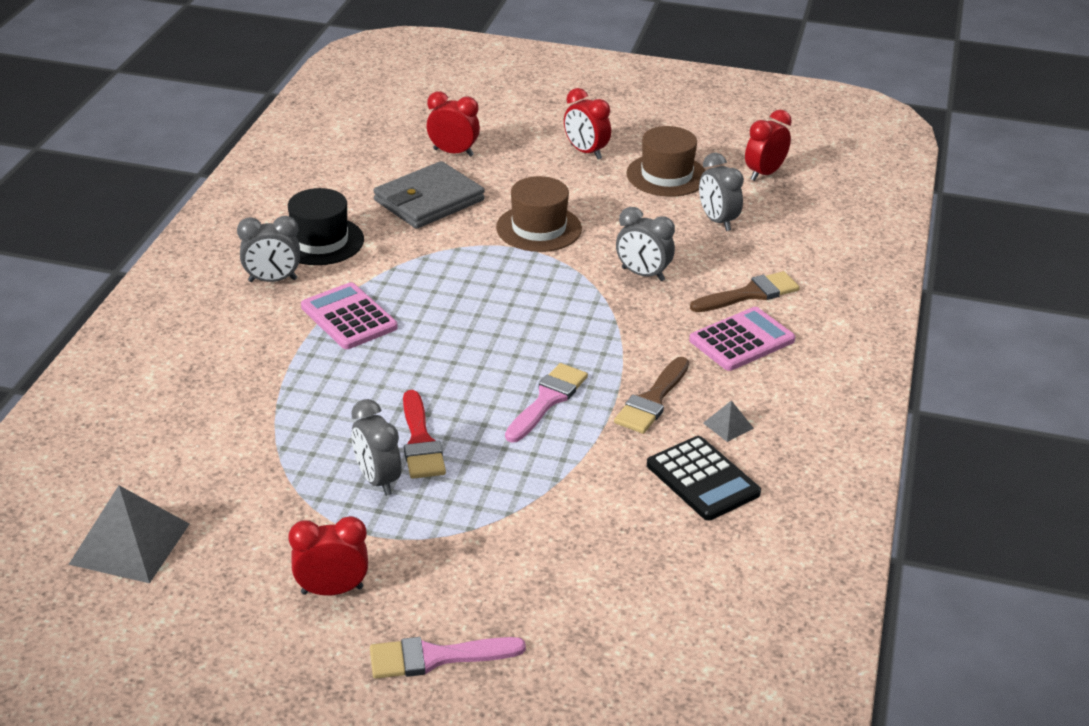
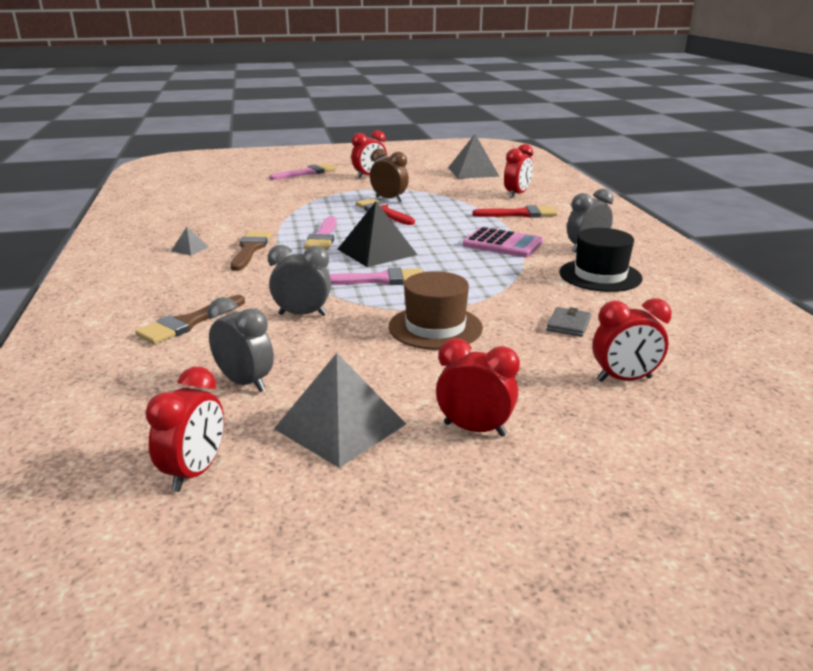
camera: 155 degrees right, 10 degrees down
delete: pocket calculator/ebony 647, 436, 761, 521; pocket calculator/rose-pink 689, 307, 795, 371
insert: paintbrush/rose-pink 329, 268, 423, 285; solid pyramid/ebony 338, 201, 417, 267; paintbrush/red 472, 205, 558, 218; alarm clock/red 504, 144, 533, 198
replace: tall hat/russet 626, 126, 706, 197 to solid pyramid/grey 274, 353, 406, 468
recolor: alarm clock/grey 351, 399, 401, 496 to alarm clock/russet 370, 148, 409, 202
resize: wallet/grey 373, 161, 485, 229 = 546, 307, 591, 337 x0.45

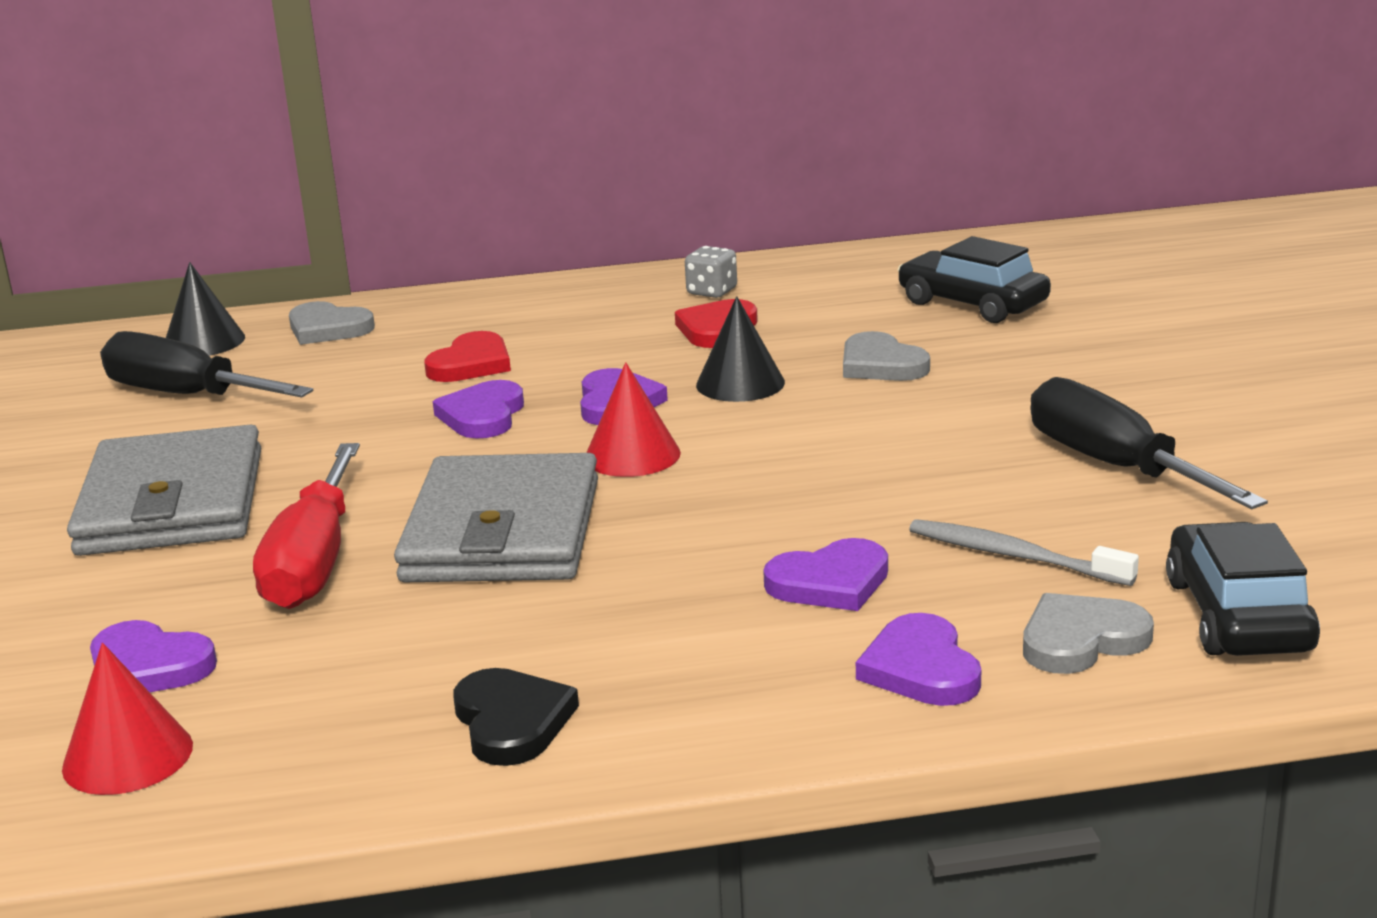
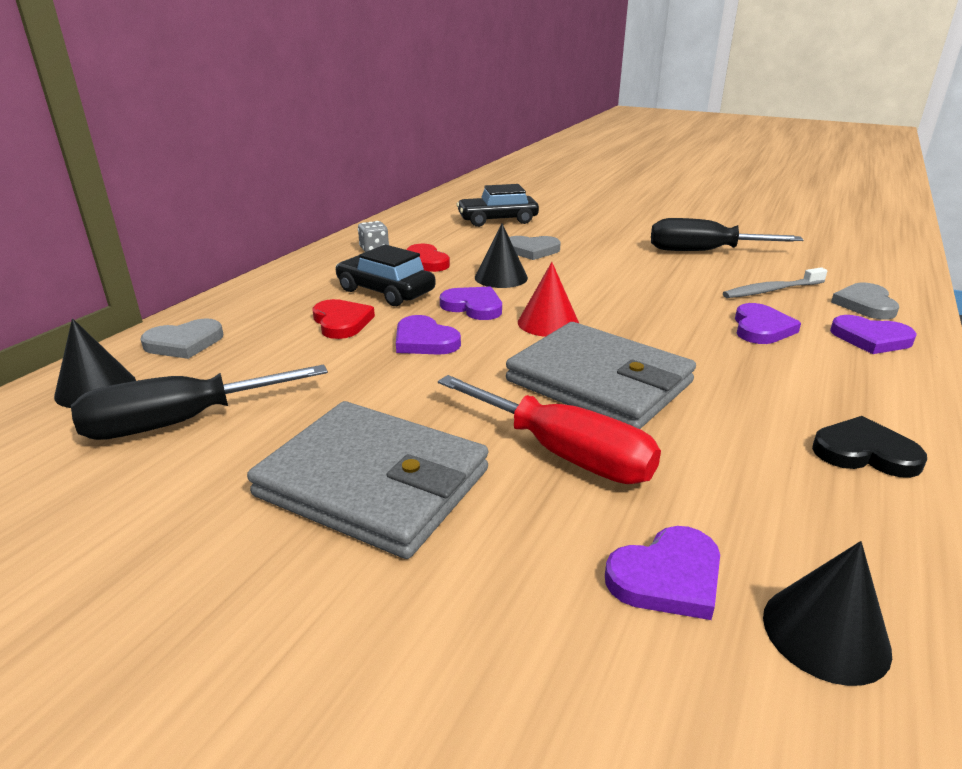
camera: 55 degrees left, 5 degrees up
move: toy car/ebony 1166, 522, 1320, 656 to 335, 245, 436, 306
recolor: solid cone/red 62, 643, 193, 795 to solid cone/ebony 763, 541, 892, 686

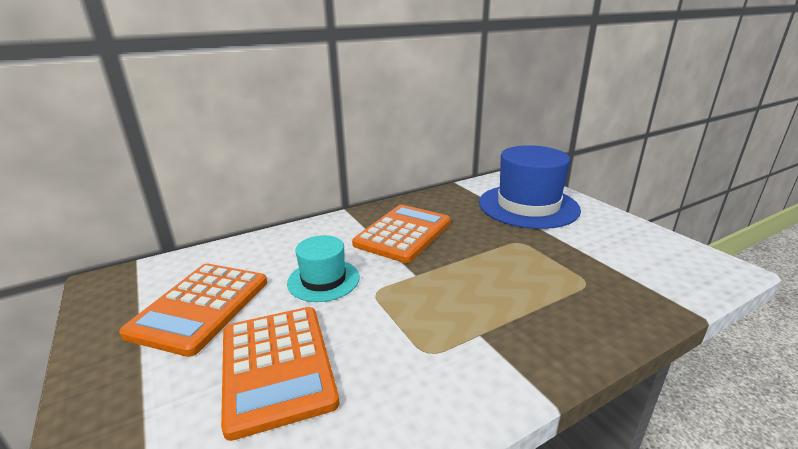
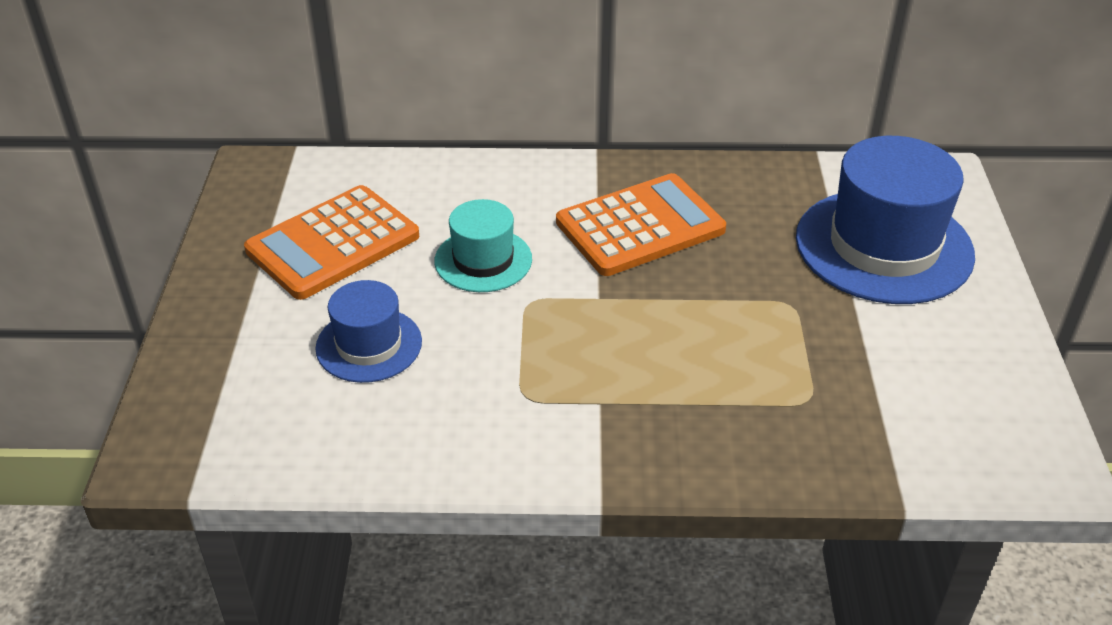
camera: 30 degrees right, 15 degrees up
replace: pocket calculator/orange 221, 307, 339, 441 to tall hat/cobalt 316, 280, 422, 383

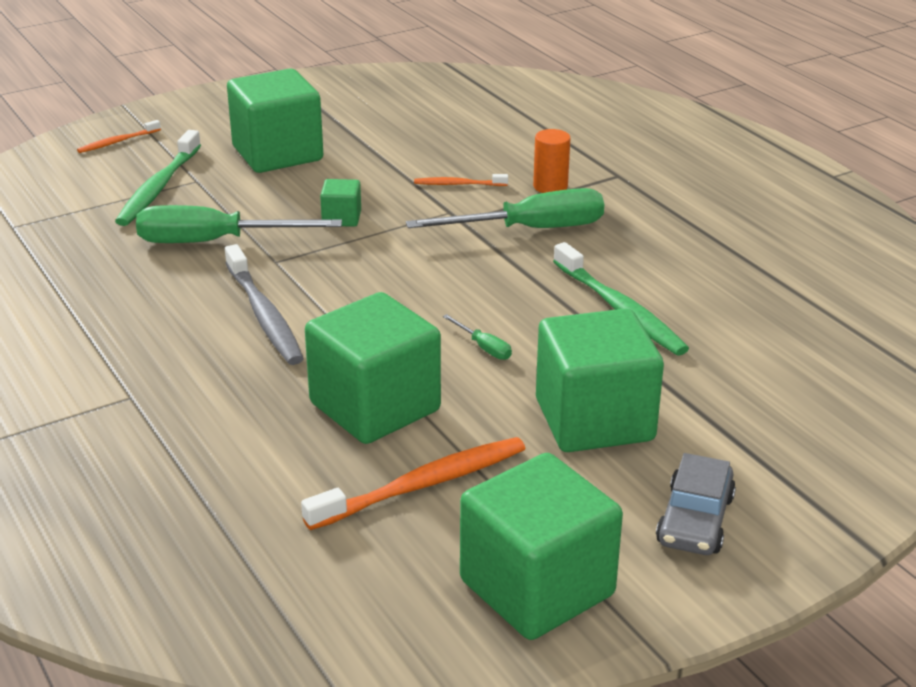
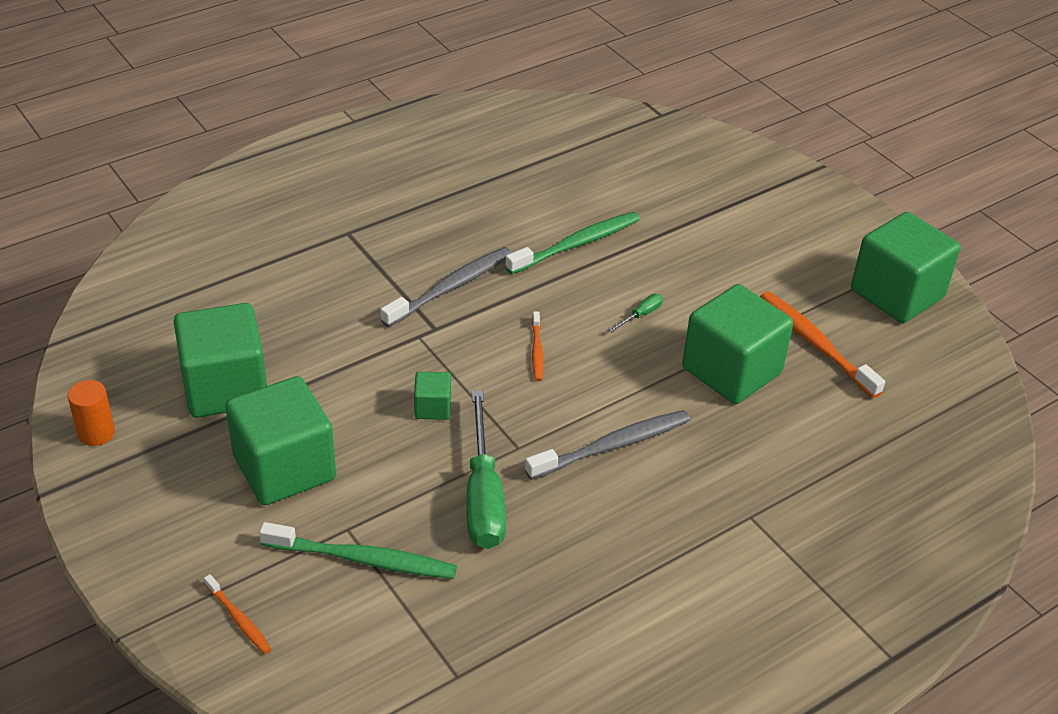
camera: 95 degrees left, 10 degrees up
delete: toy car/grey 656, 453, 736, 555
move: solid cylinder/orange 533, 129, 570, 193 to 68, 380, 115, 446; solid cube/emerald 536, 309, 664, 452 to 174, 303, 267, 418; tooth brush/orange 414, 174, 508, 186 to 532, 311, 543, 381
replace: hand screwdriver/emerald 406, 188, 604, 228 to tooth brush/grey 380, 247, 512, 327

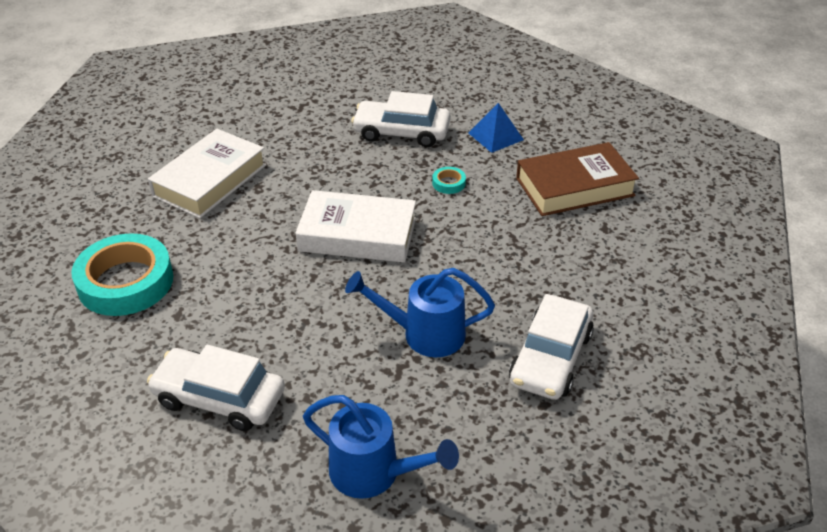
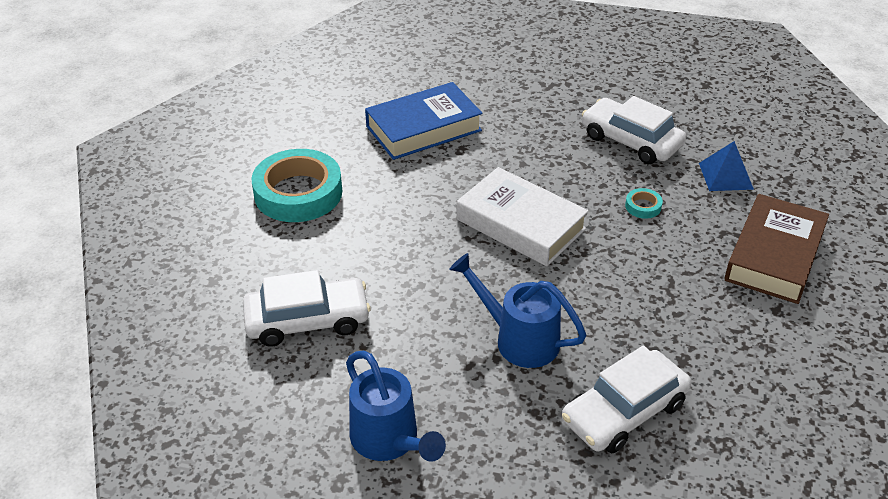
camera: 30 degrees right, 0 degrees up
recolor: hardback/white 148, 129, 266, 218 to hardback/cobalt 365, 82, 483, 160
rotate: toy car/white 147, 345, 285, 431 = 243, 270, 371, 347 120 degrees clockwise; hardback/russet 516, 142, 639, 216 = 724, 194, 829, 304 75 degrees counterclockwise

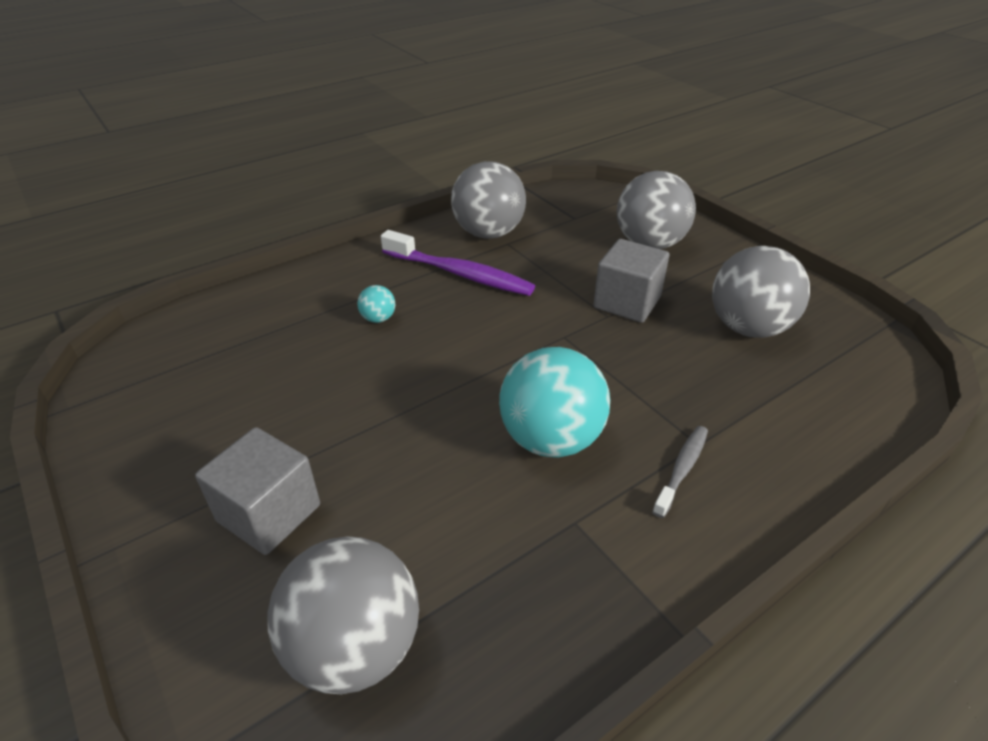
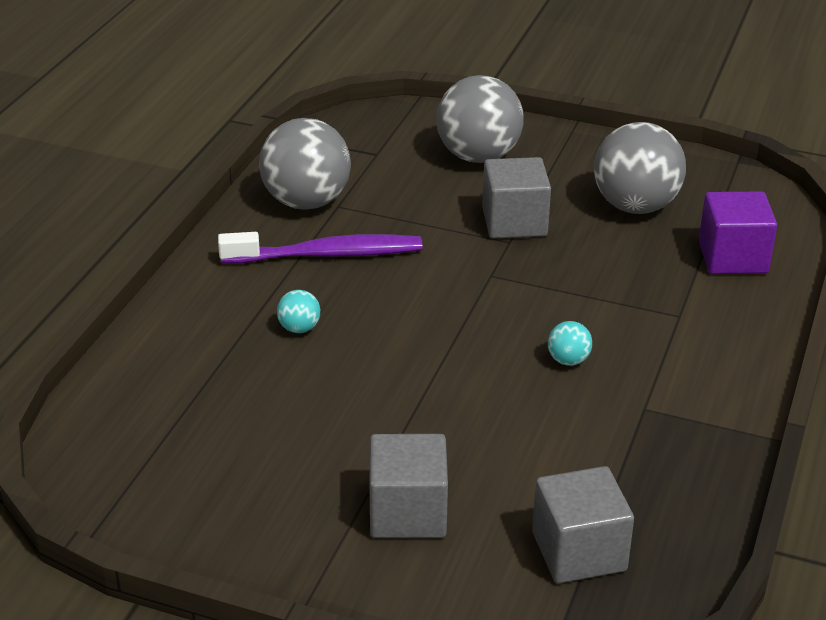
camera: 35 degrees left, 5 degrees down
delete: tooth brush/grey 652, 426, 708, 518
insert: solid cube/royal purple 699, 192, 777, 274
replace: ball/grey 267, 536, 419, 694 to solid cube/grey 532, 466, 634, 583
resize: ball/aqua 499, 347, 610, 458 = 548, 321, 592, 366 x0.43

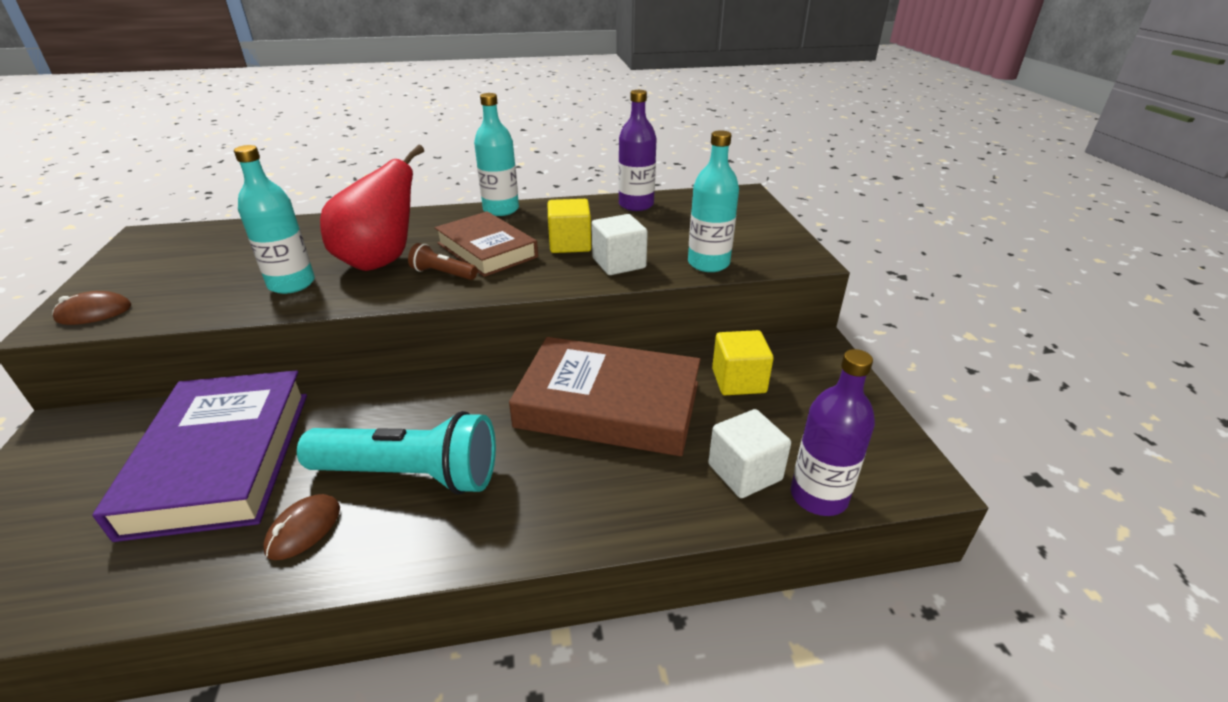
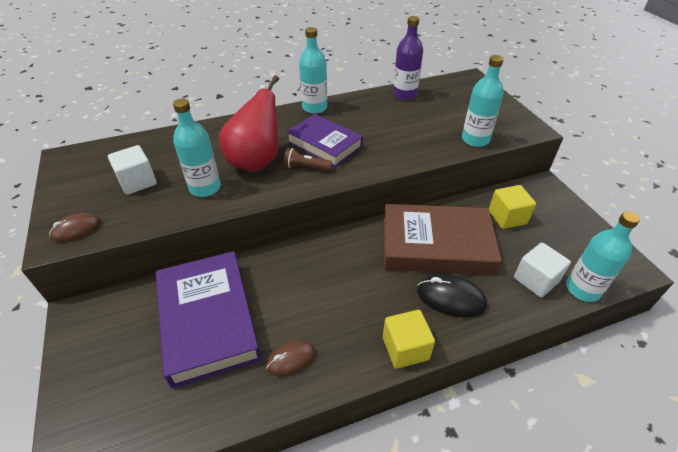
camera: 10 degrees left, 10 degrees up
delete: flashlight/aqua 297, 411, 496, 495
insert: computer mouse/ebony 417, 274, 487, 318
move: solid cube/white 592, 214, 648, 275 to 108, 145, 157, 195; solid cube/yellow 548, 199, 591, 253 to 383, 310, 435, 369
recolor: hardback/russet 435, 211, 538, 277 to hardback/royal purple 286, 114, 363, 167; bottle/royal purple 791, 349, 875, 516 to bottle/aqua 566, 211, 640, 302
rotate: computer mouse/russet 263, 494, 340, 560 = 266, 340, 316, 376 45 degrees clockwise

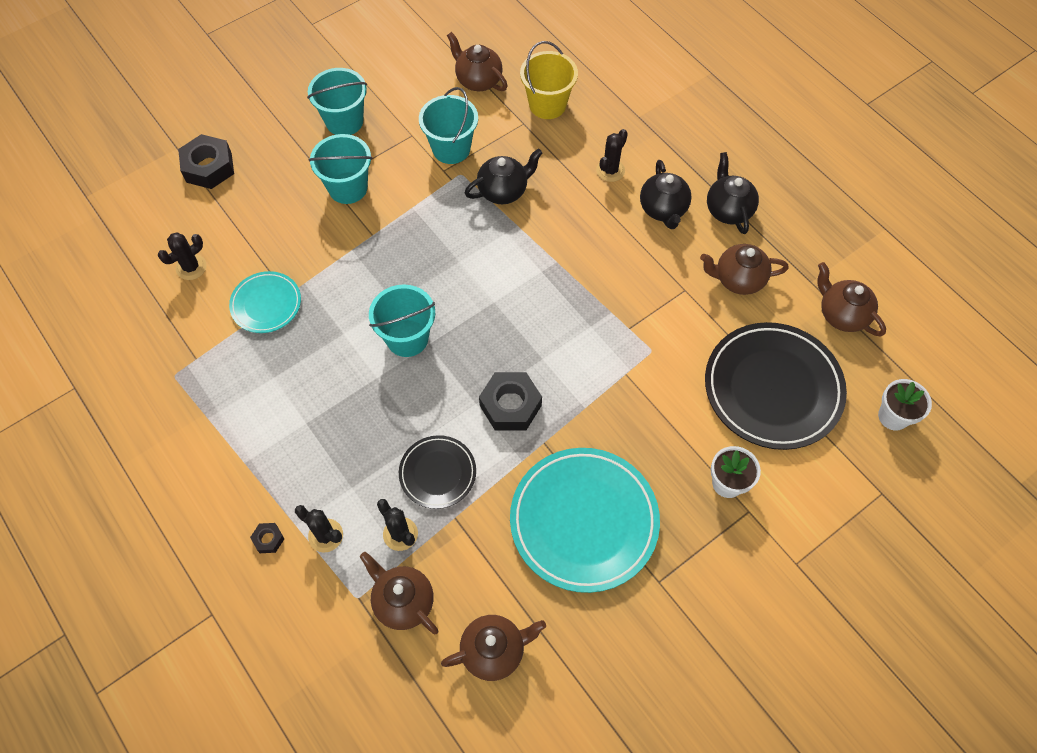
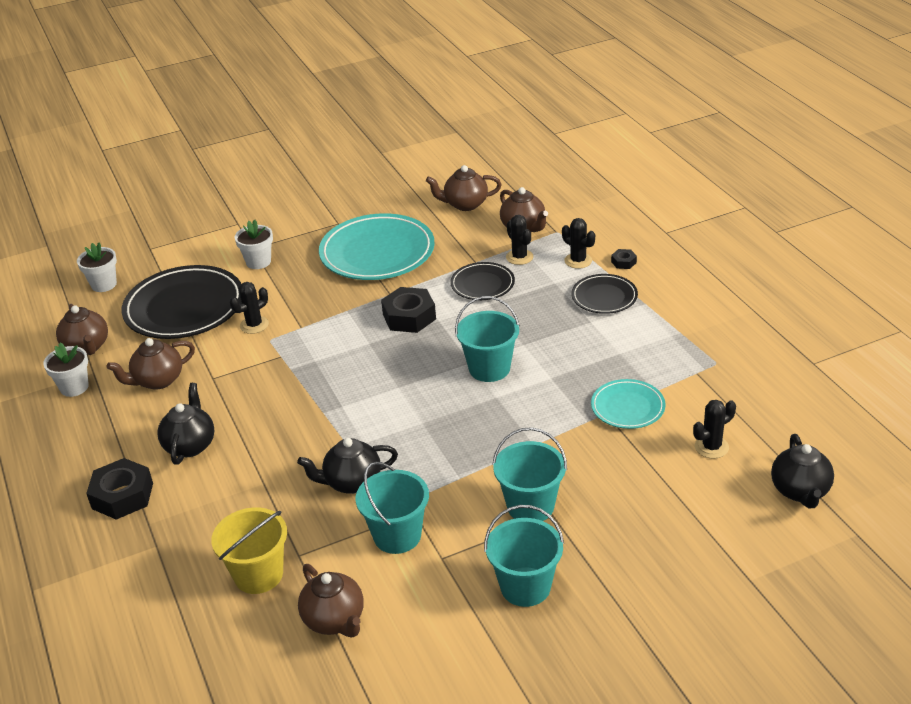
camera: 165 degrees left, 25 degrees down
insert: plant pot/white 43, 342, 89, 397; plate/ebony 571, 274, 638, 314
move: nut/ebony 178, 134, 234, 189 to 86, 458, 153, 520; cactus/ebony 596, 129, 628, 182 to 230, 282, 269, 334; teapot/ebony 707, 152, 759, 234 to 771, 434, 834, 508
rotate: teapot/russet 700, 244, 789, 295 = 107, 338, 195, 390 135 degrees clockwise

